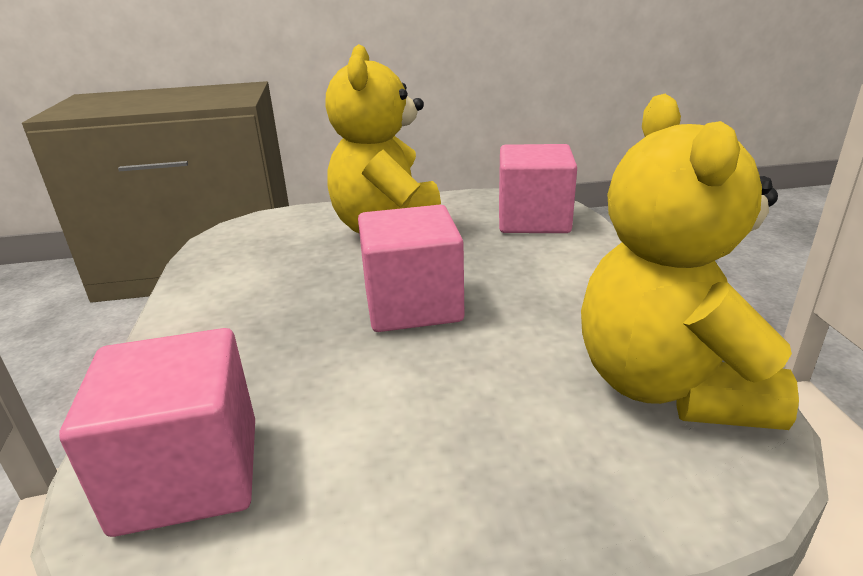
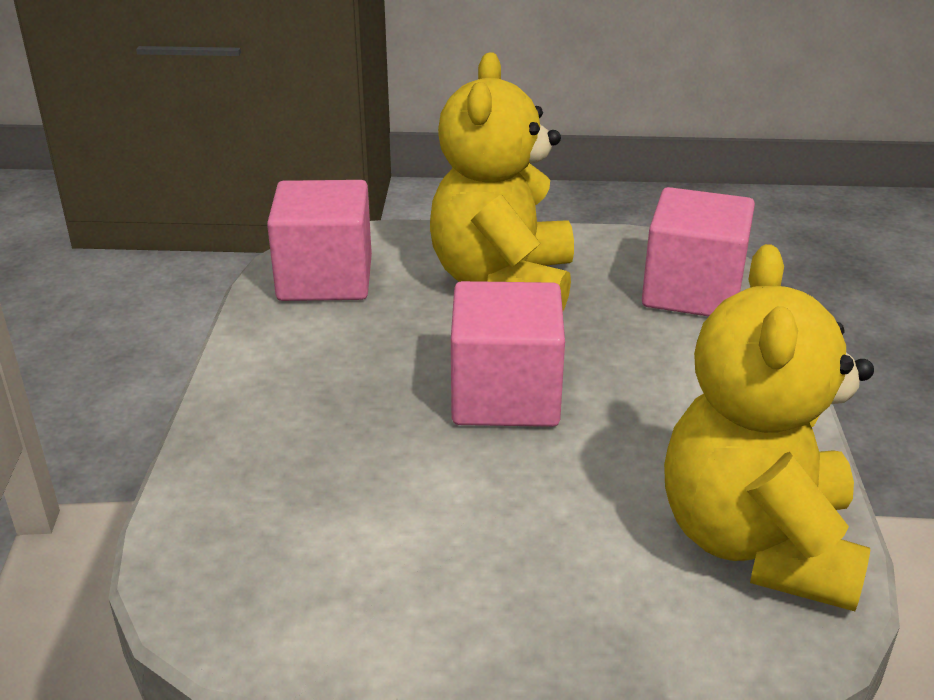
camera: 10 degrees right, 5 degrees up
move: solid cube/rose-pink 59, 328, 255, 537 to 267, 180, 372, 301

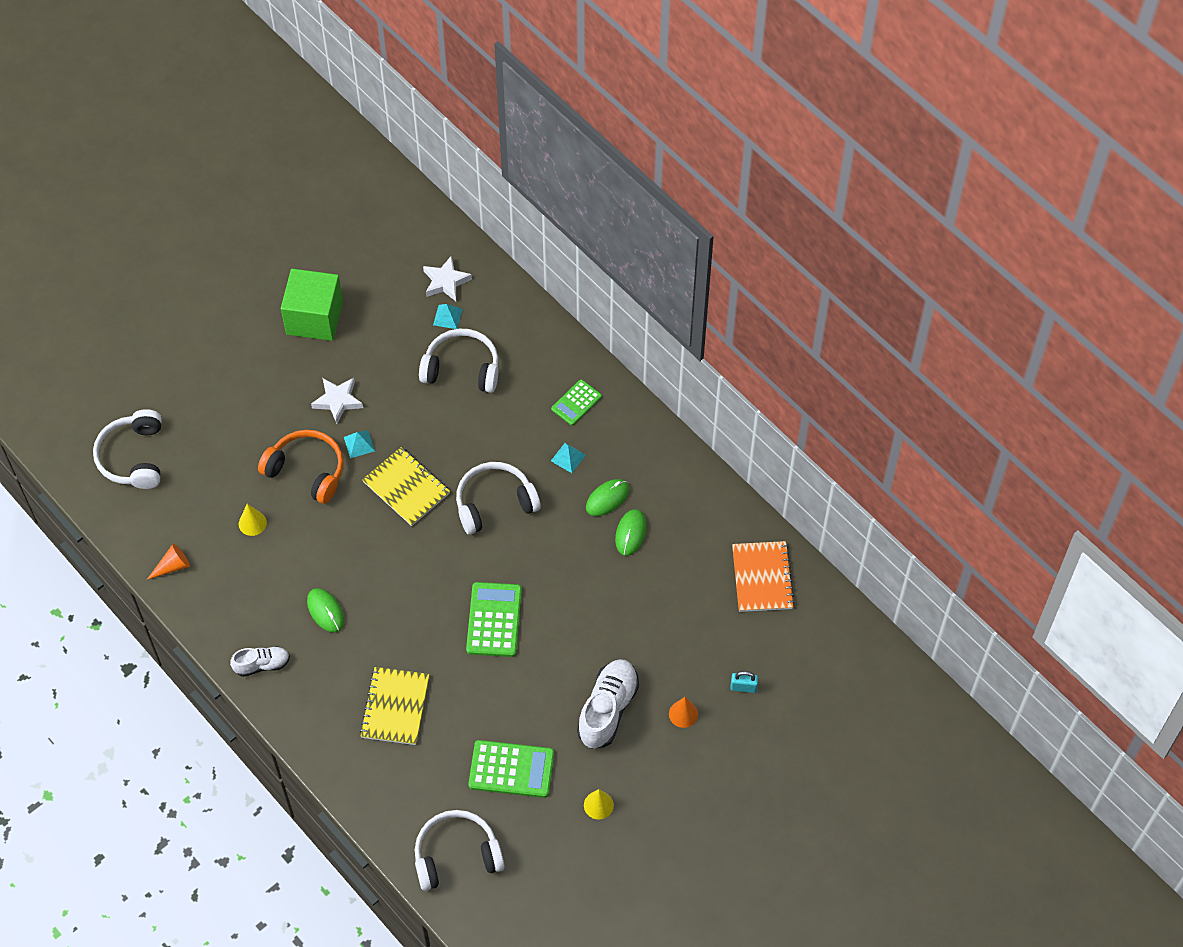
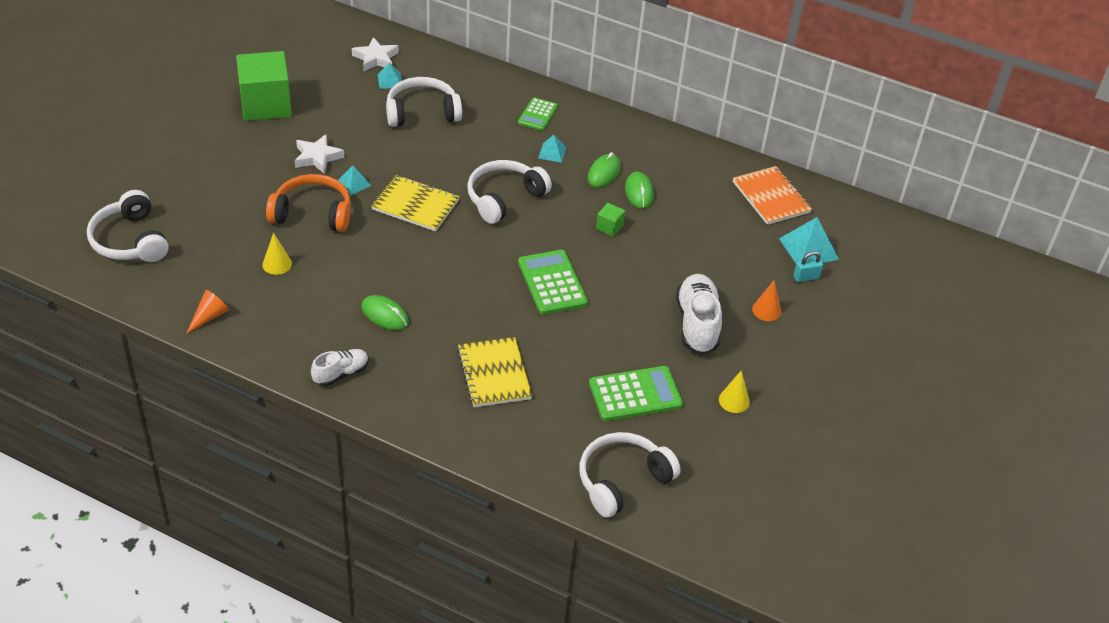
camera: 25 degrees left, 15 degrees down
insert: solid cube/emerald 596, 203, 625, 237; solid pyramid/aqua 779, 217, 839, 263

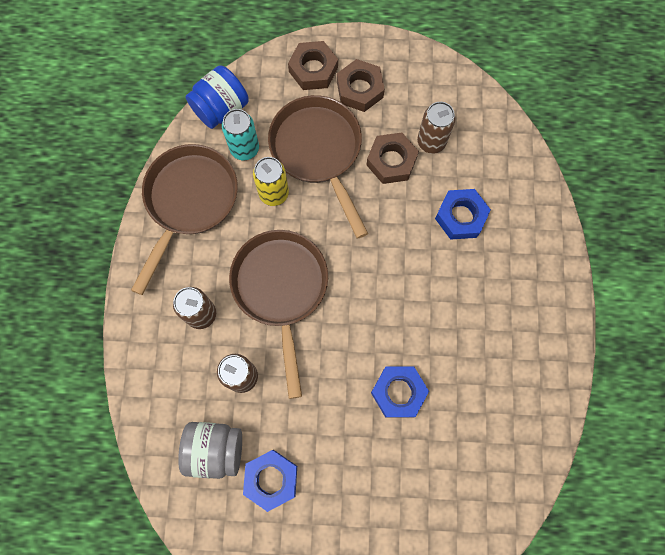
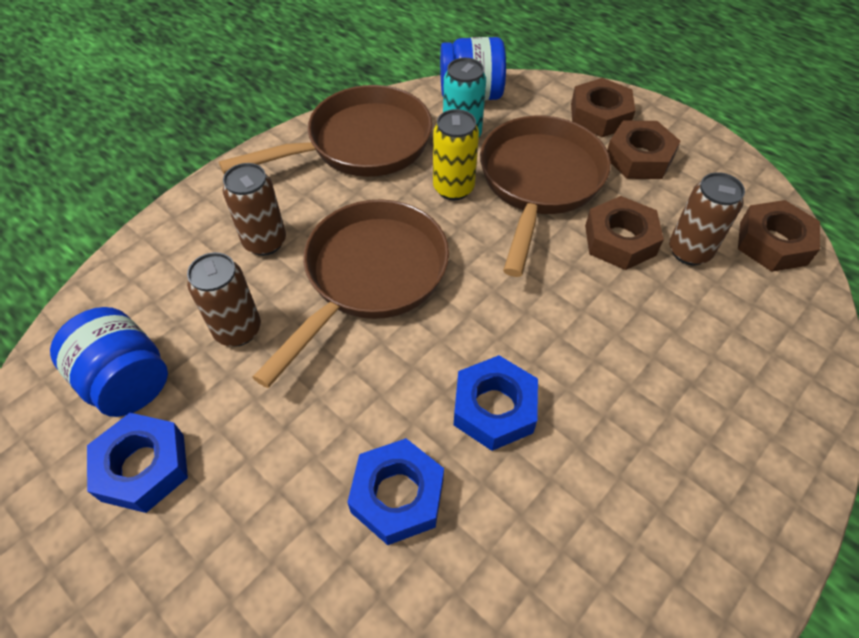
camera: 40 degrees right, 20 degrees down
insert: nut/russet 738, 200, 820, 272
move: nut/cobalt 435, 189, 491, 240 to 454, 355, 538, 451
recolor: jam jar/grey 178, 422, 242, 479 to jam jar/cobalt 50, 307, 168, 417

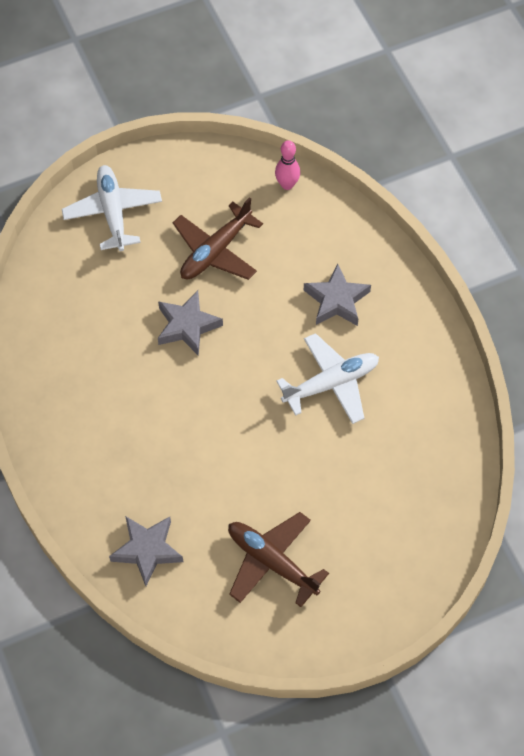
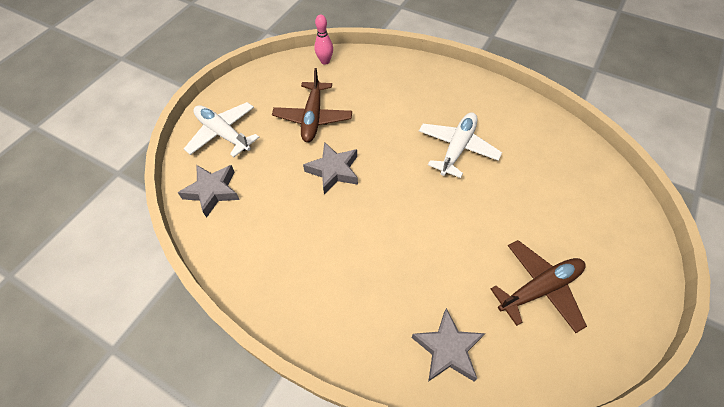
camera: 35 degrees left, 5 degrees down
move: star/grey 304, 263, 371, 326 to 178, 165, 240, 218
rotate: toy plane/russet 228, 512, 329, 607 = 491, 240, 587, 333 150 degrees clockwise

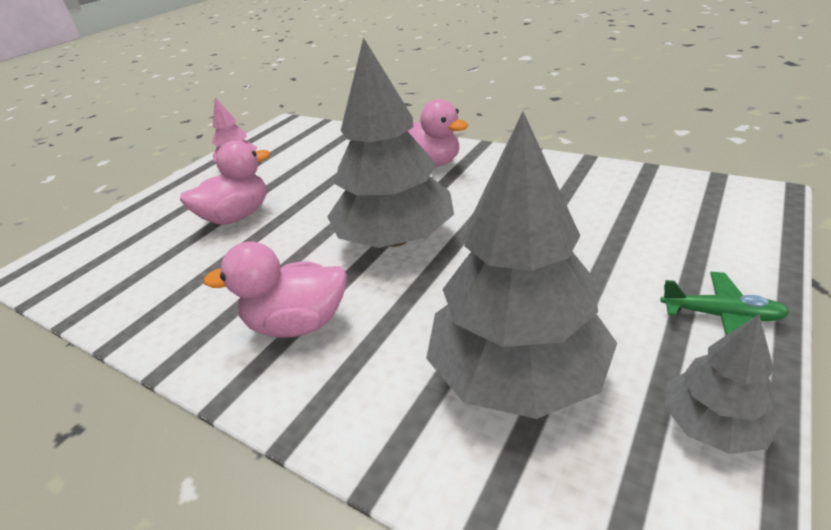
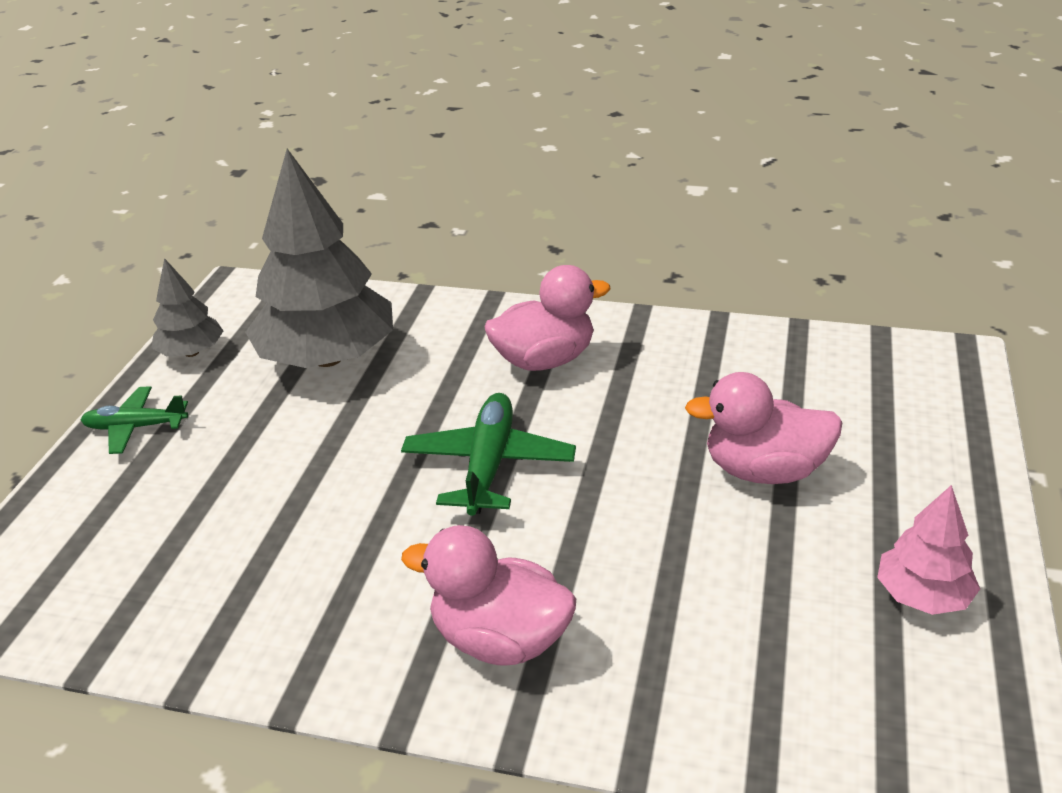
camera: 160 degrees right, 0 degrees up
replace: tree/grey 327, 37, 454, 248 to toy plane/emerald 401, 393, 576, 516
rotate: rubber duck/rose-pink 180, 141, 270, 225 = 685, 372, 843, 484 60 degrees clockwise

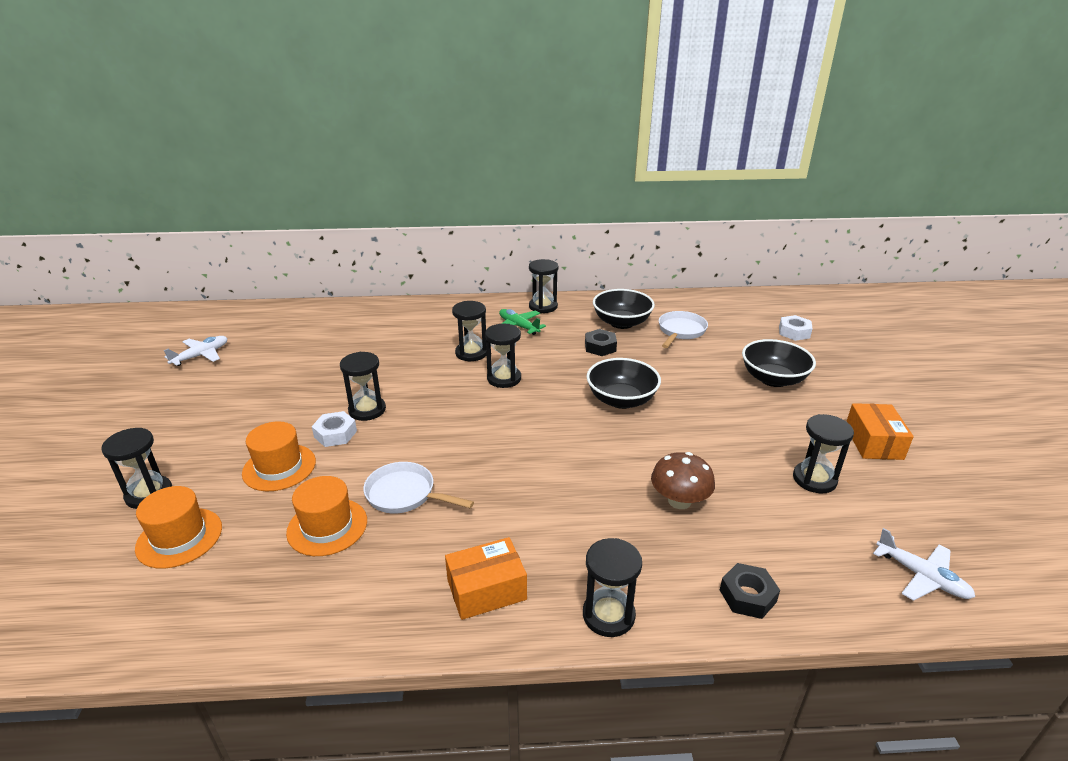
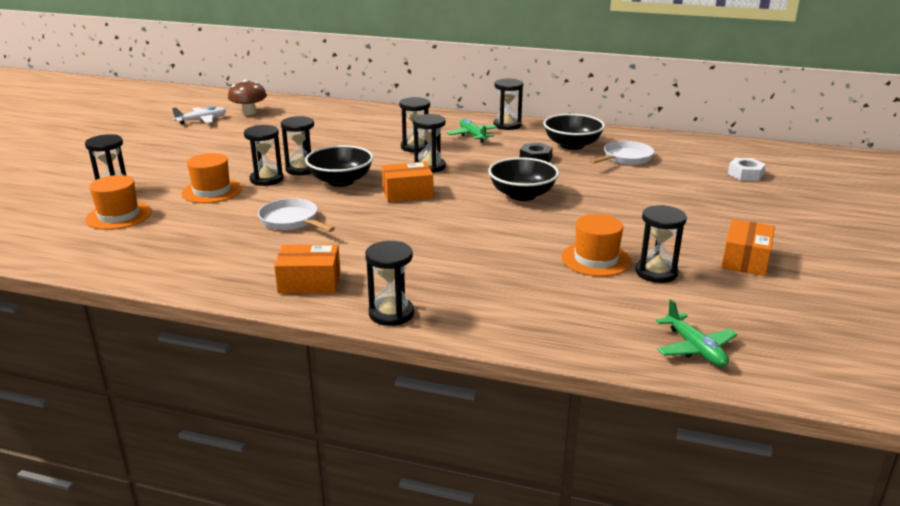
camera: 20 degrees right, 5 degrees down
delete: nut/ebony 720, 563, 780, 619
insert: box/orange 382, 162, 434, 202
move: fungus/russet 651, 452, 715, 509 to 228, 79, 267, 115; bowl/ebony 742, 339, 816, 387 to 305, 145, 373, 187; tall hat/orange 286, 476, 367, 556 to 561, 214, 632, 277
replace: nut/white 312, 411, 357, 447 to sand timer/ebony 244, 125, 283, 186
recolor: toy plane/white 873, 528, 975, 601 to toy plane/emerald 656, 299, 737, 367

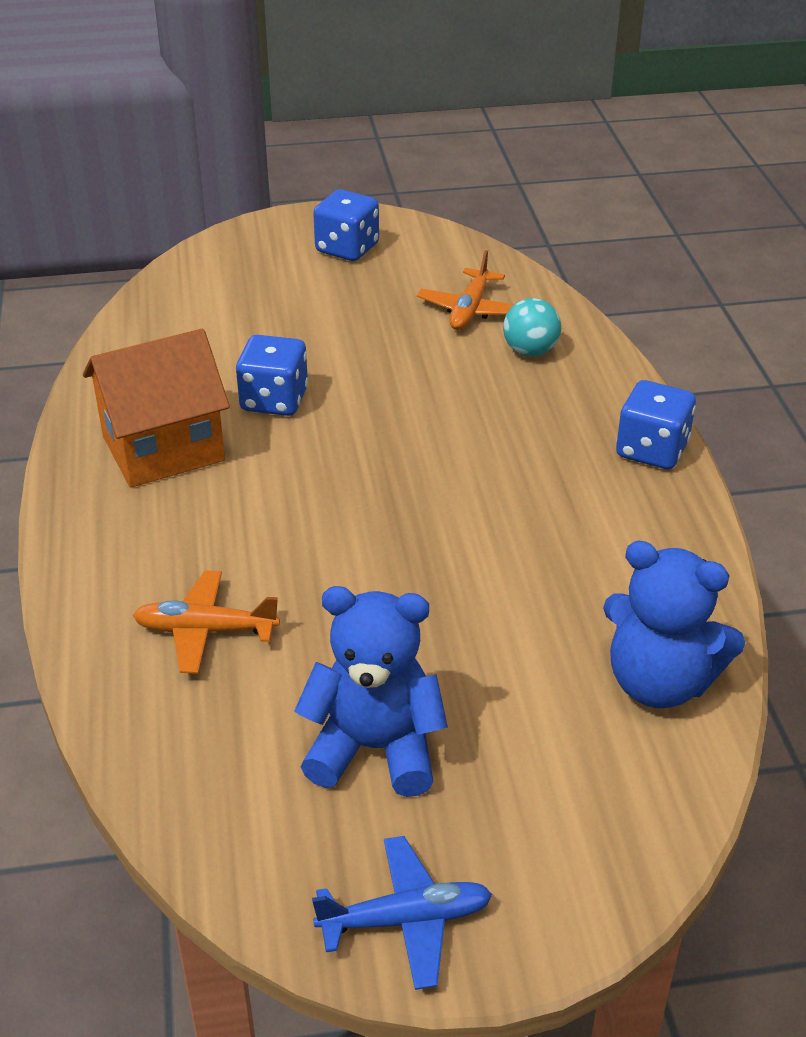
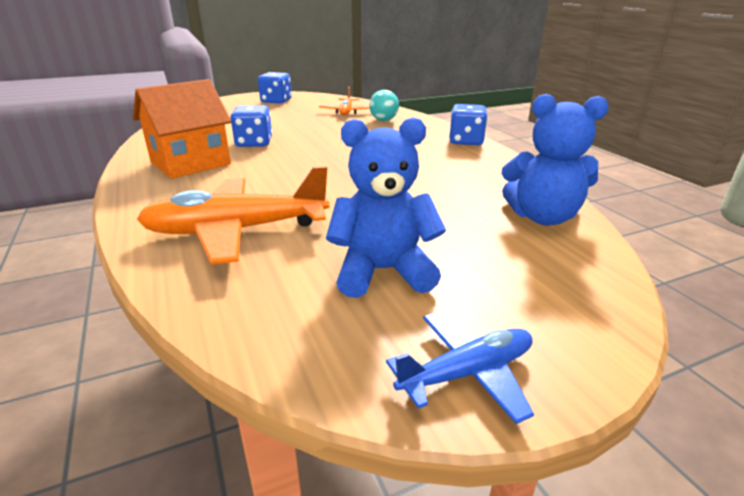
camera: 15 degrees left, 10 degrees down
resize: toy plane/orange 133, 570, 280, 674 = 137, 166, 329, 264 x1.75

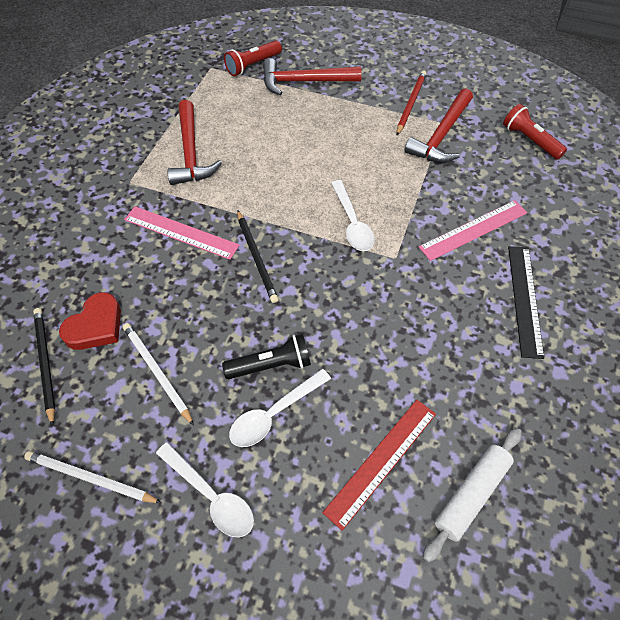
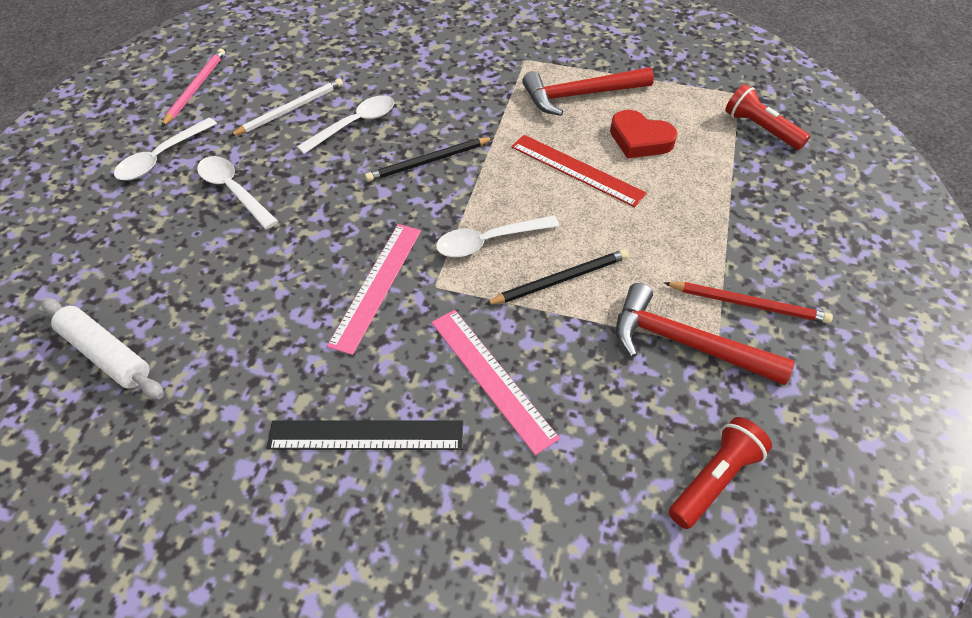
camera: 85 degrees right, 5 degrees down
delete: flashlight/ebony 222, 334, 311, 379; carpenter's hammer/red 263, 58, 362, 95
insert: tablespoon/white 297, 95, 394, 154
move: straightedge/rose-pink 124, 206, 240, 260 to 327, 224, 421, 355; pencil/ebony 33, 308, 55, 427 to 484, 249, 628, 305; straightedge/red 322, 400, 436, 531 to 511, 135, 647, 207; heart shape/red 59, 292, 121, 350 to 610, 110, 678, 158
recolor: pencil/white 24, 451, 162, 503 to pencil/rose-pink 161, 48, 225, 127

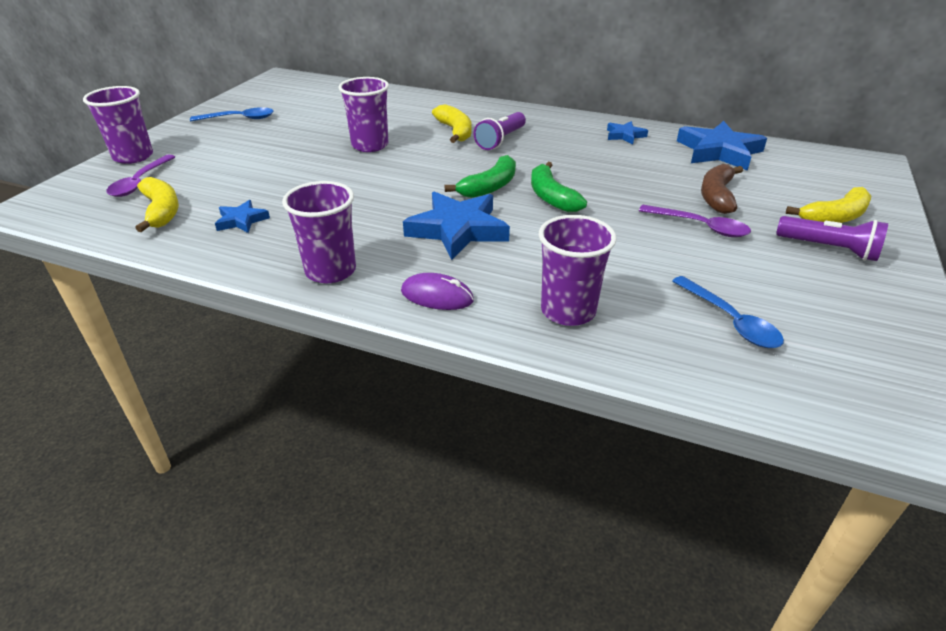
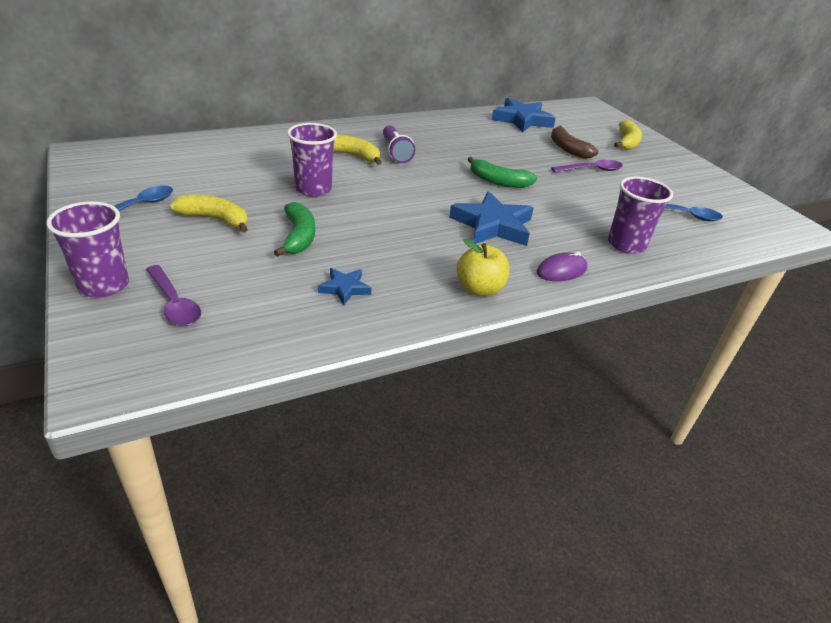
camera: 50 degrees left, 0 degrees up
delete: star/cobalt 607, 121, 648, 144; flashlight/royal purple 776, 216, 888, 261
move: banana/yellow 135, 177, 179, 232 to 170, 194, 248, 233; banana/emerald 445, 155, 516, 198 to 274, 202, 315, 257
replace: beaker/royal purple 282, 181, 356, 283 to toy apple/yellow 456, 239, 509, 296

